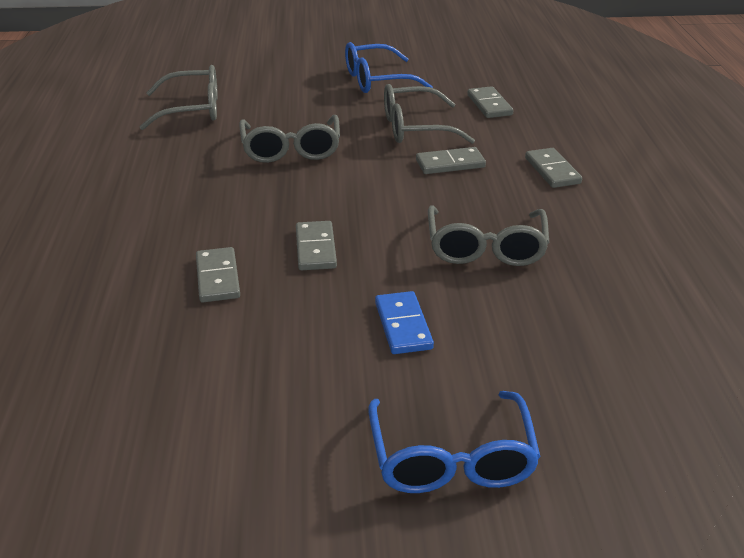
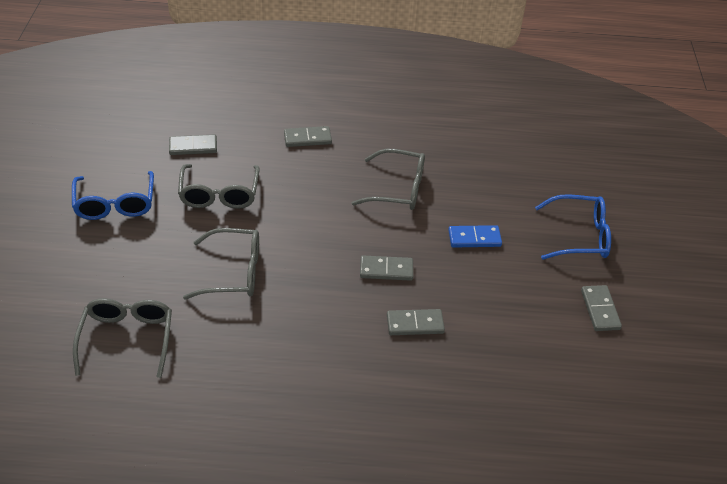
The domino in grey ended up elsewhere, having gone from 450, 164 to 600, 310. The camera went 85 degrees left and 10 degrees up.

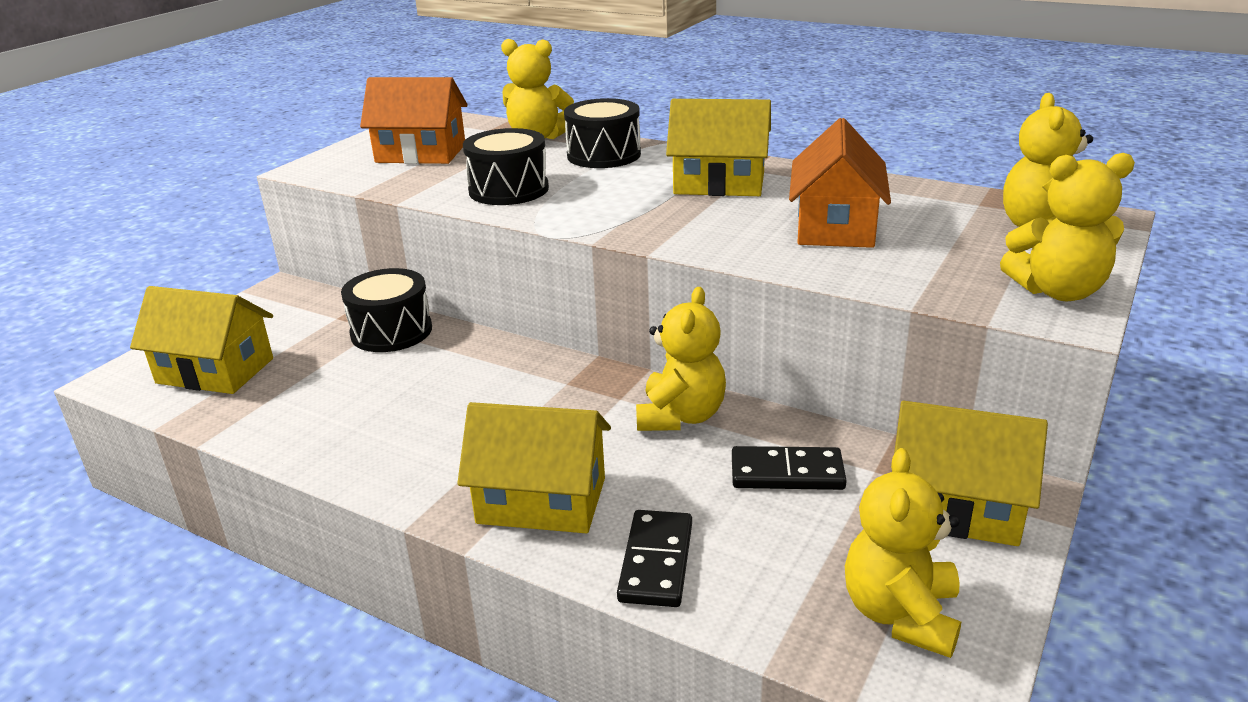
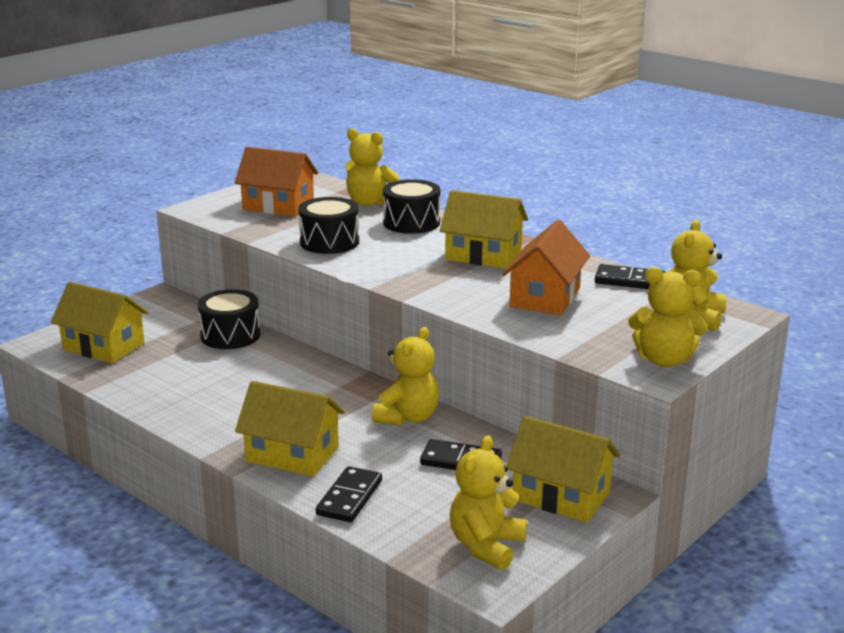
The second view gained the domino in black at 630, 281. The camera went 10 degrees right and 5 degrees down.

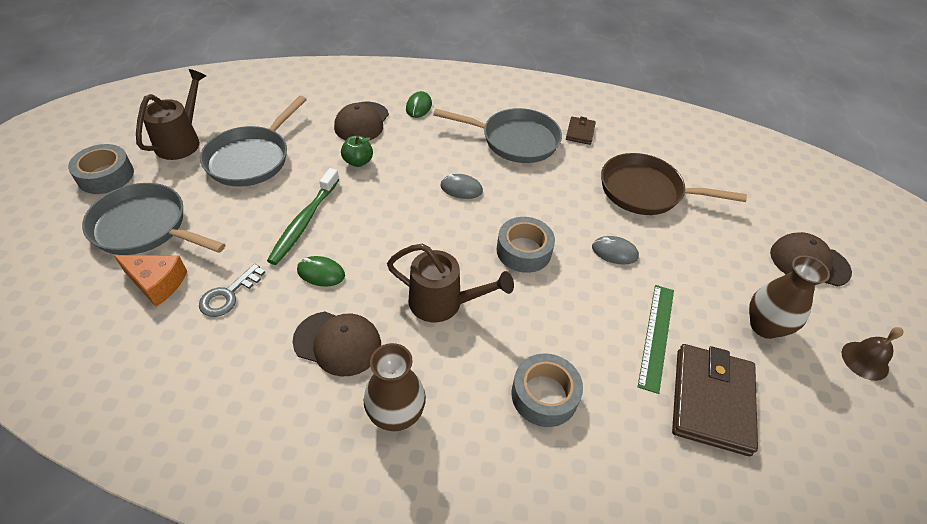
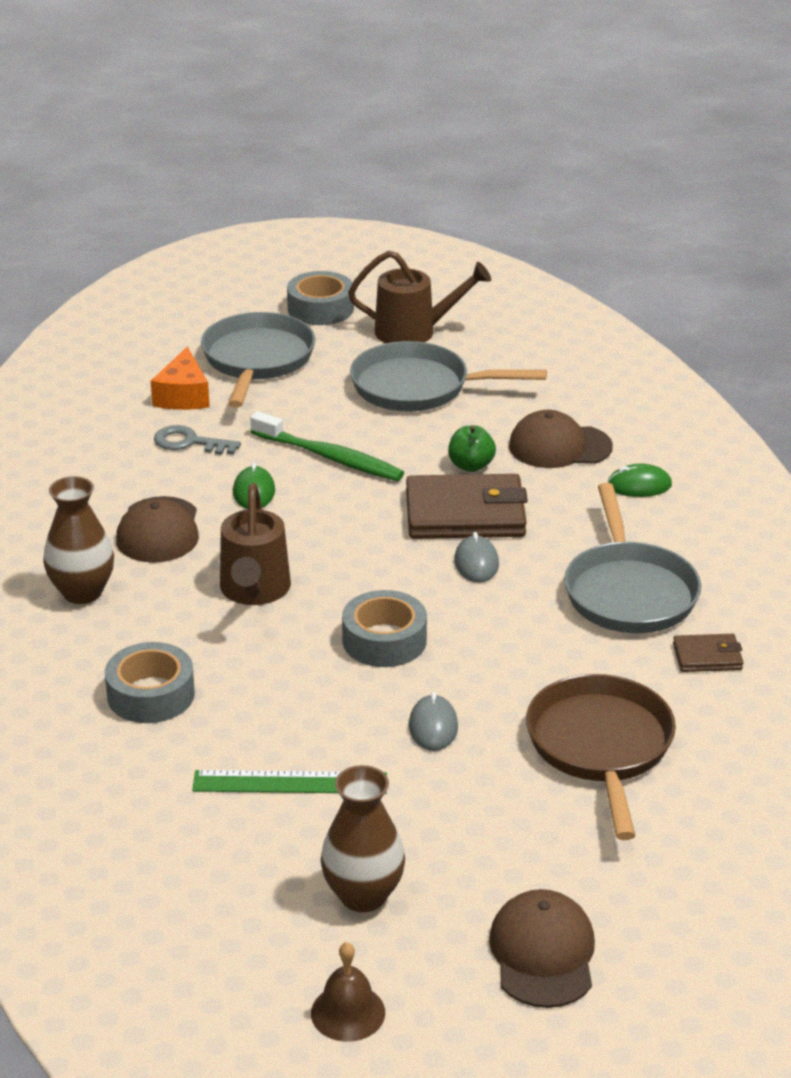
The toothbrush in green at 304, 222 ended up facing another way, 150 degrees counterclockwise from before. The wallet in brown ended up elsewhere, having gone from 711, 401 to 465, 514. The camera went 75 degrees right and 15 degrees down.

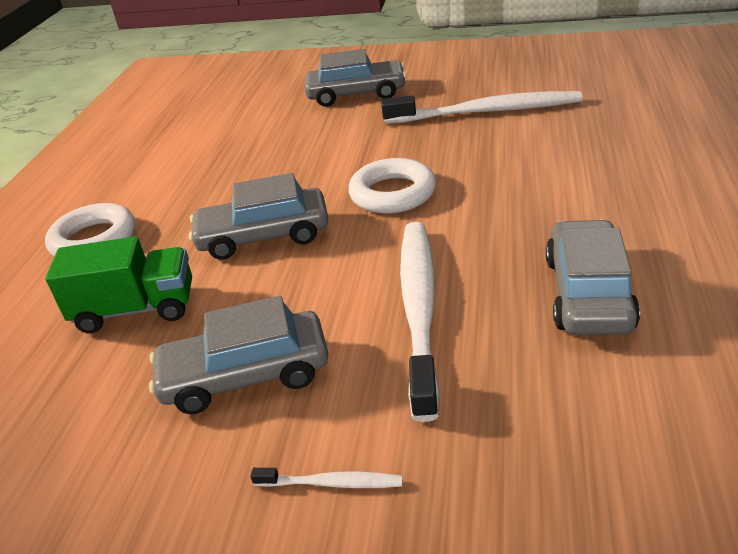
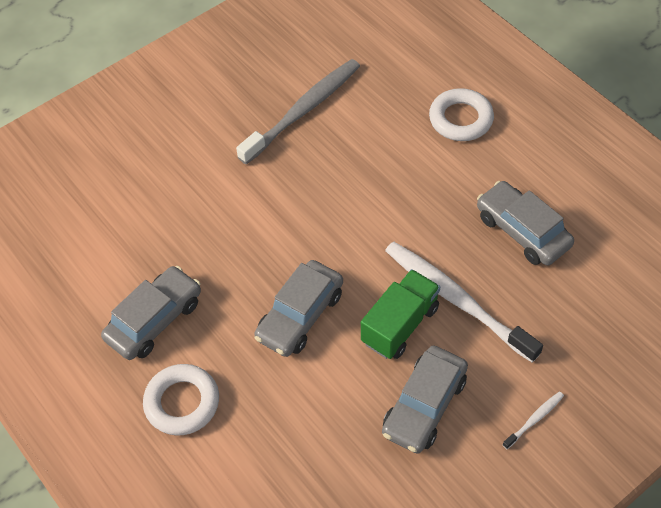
The car in grey ended up elsewhere, having gone from 356, 94 to 155, 320. What was the toothbrush in white at 486, 112 turned into the toothbrush in grey at 303, 111. The ring in white ended up elsewhere, having gone from 392, 193 to 460, 119. The truck in green ended up elsewhere, having gone from 136, 309 to 400, 325. The camera went 50 degrees left and 20 degrees up.

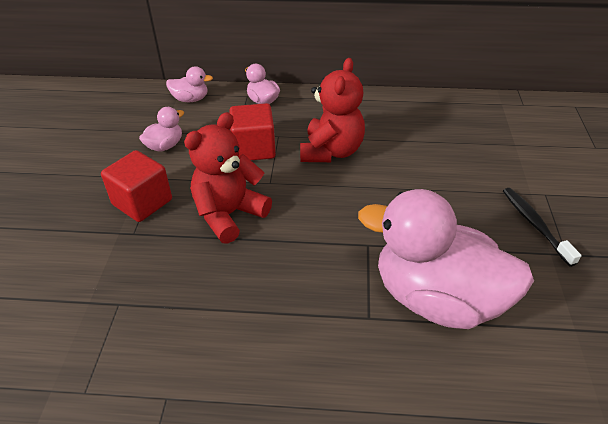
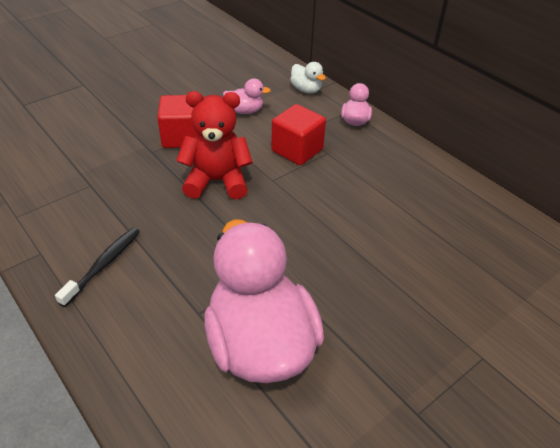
The second view lost the teddy bear in red at 331, 151. What was the duck in pink at 190, 99 turned into the duck in white at 306, 90. The toothbrush in black ended up elsewhere, having gone from 535, 225 to 103, 265. The camera went 45 degrees right and 0 degrees up.

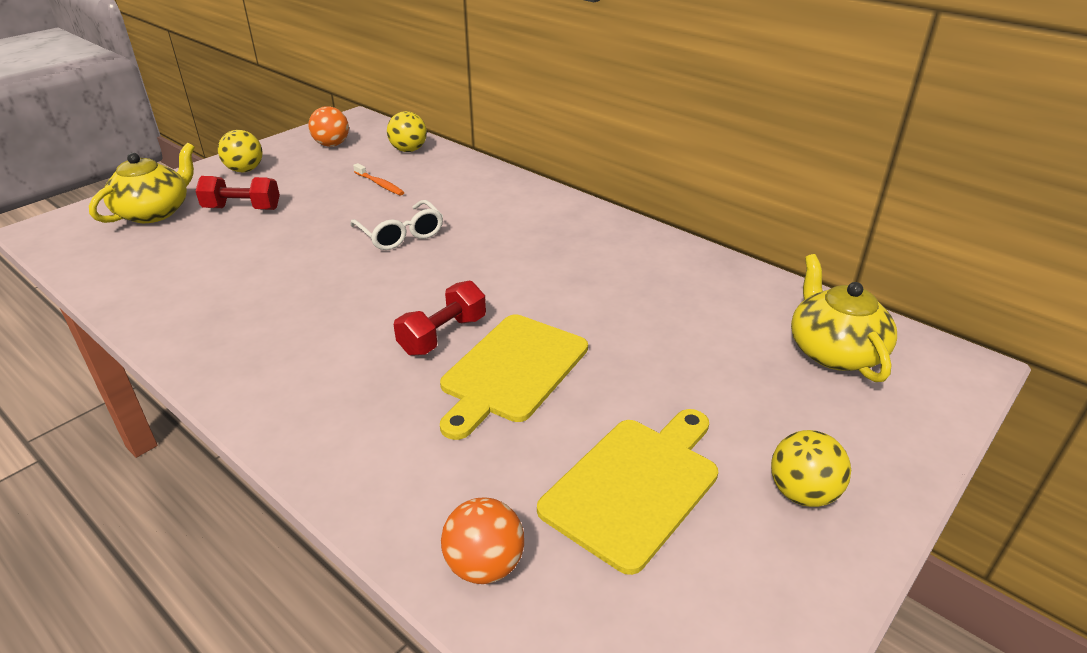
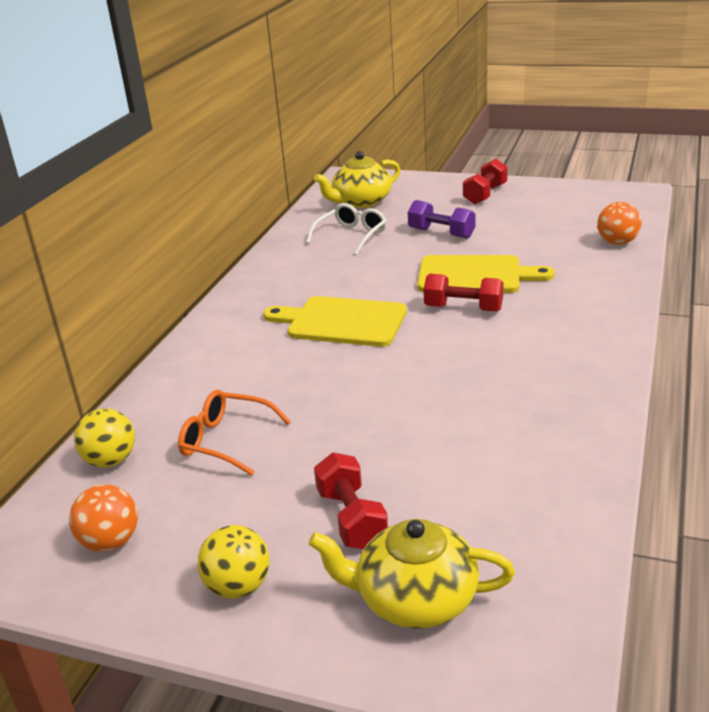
Where the toothbrush in orange stood at 380, 184, the glasses in orange came to stand at 226, 440. The glasses in white ended up elsewhere, having gone from 401, 234 to 351, 236. The cutting board in yellow ended up elsewhere, having gone from 635, 486 to 342, 322. Where the ball in yellow stood at 802, 493, the dumbbell in red came to stand at 485, 194. The second view gained the dumbbell in purple at 441, 233. The camera went 110 degrees left and 5 degrees down.

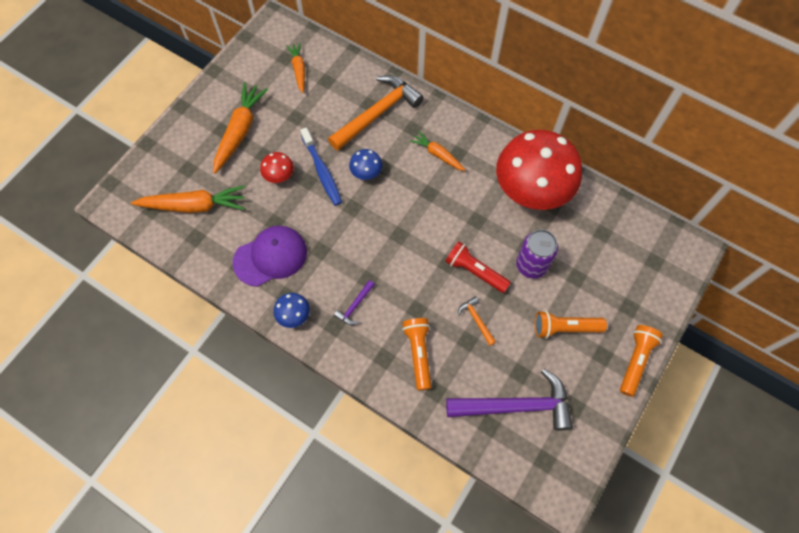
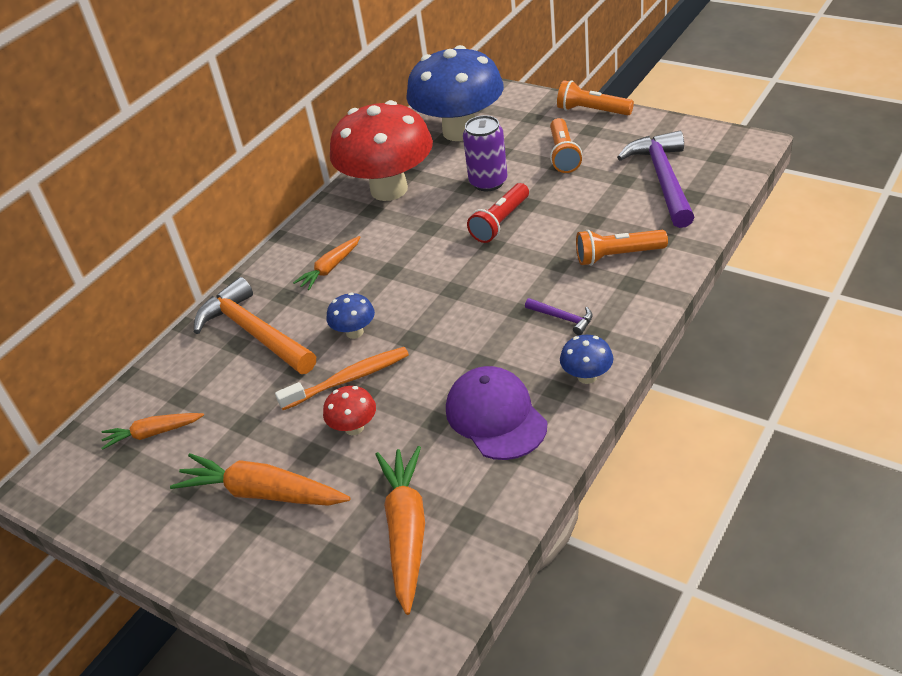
What was the toothbrush in blue at 322, 171 turned into the toothbrush in orange at 349, 379. The second view lost the hammer in orange at 476, 320. The second view gained the mushroom in blue at 460, 131. The camera went 85 degrees left and 25 degrees down.

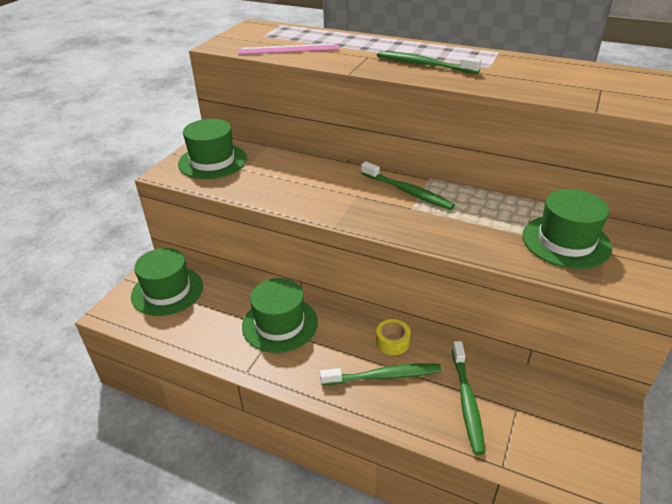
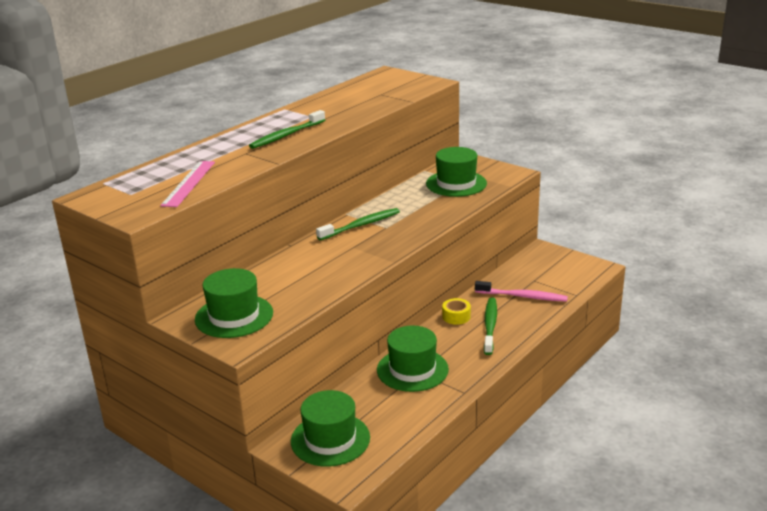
What was the toothbrush in green at 466, 401 turned into the toothbrush in pink at 523, 296. The camera went 75 degrees left and 10 degrees down.

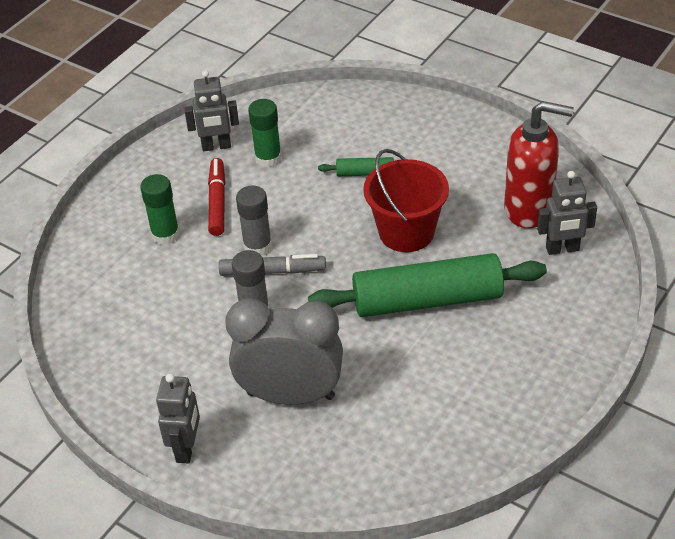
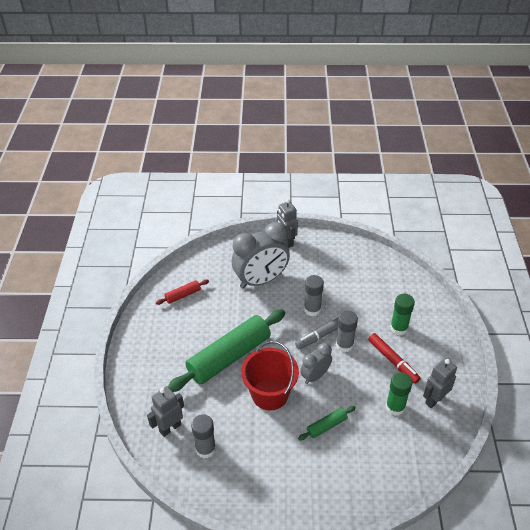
Where the soap dispenser in red stood at 529, 209, the glue stick in grey came to stand at 205, 449. The second view gained the rolling pin in red at 183, 295. The second view gained the clock in grey at 315, 376. The camera went 145 degrees right and 0 degrees up.

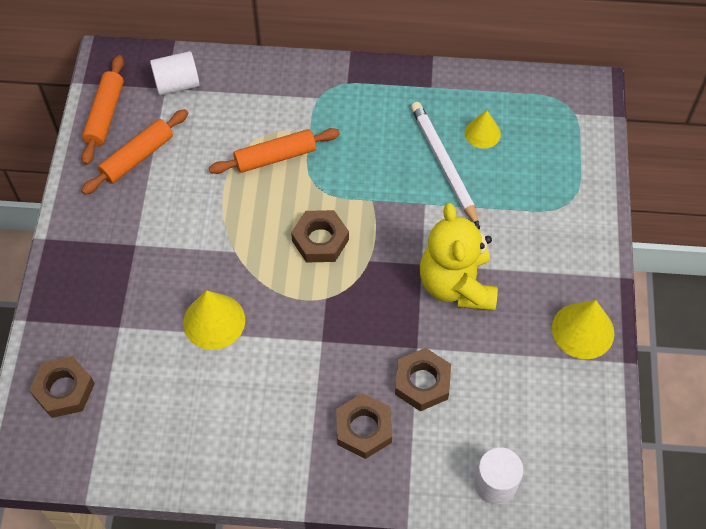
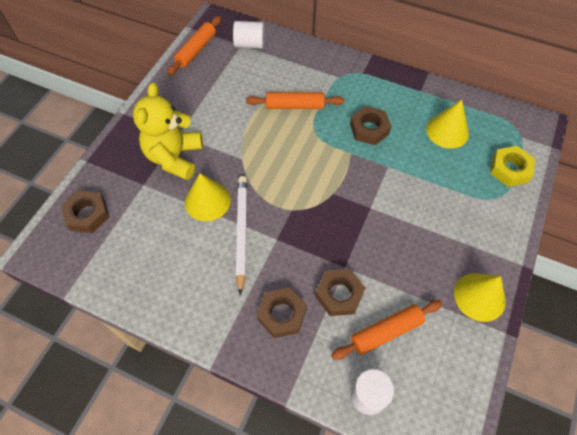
The pencil in white ended up elsewhere, having gone from 443, 164 to 241, 232. The rolling pin in orange ended up elsewhere, having gone from 137, 157 to 386, 332. The size of the cone in yellow at 482, 133 changed by a factor of 1.56. The teddy bear in yellow ended up elsewhere, having gone from 456, 285 to 175, 157. The nut in brown ended up elsewhere, having gone from 320, 240 to 369, 129. The second view gained the nut in yellow at 509, 169. The camera went 20 degrees right and 0 degrees up.

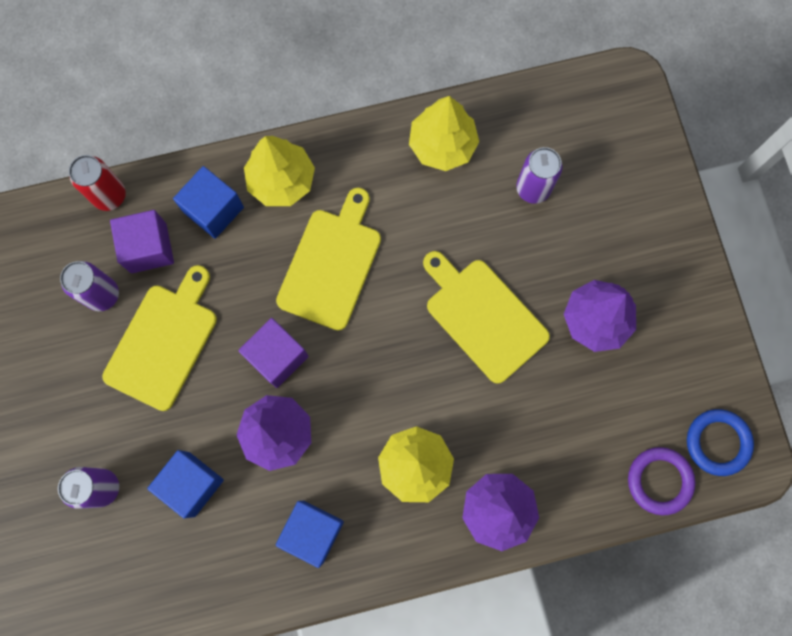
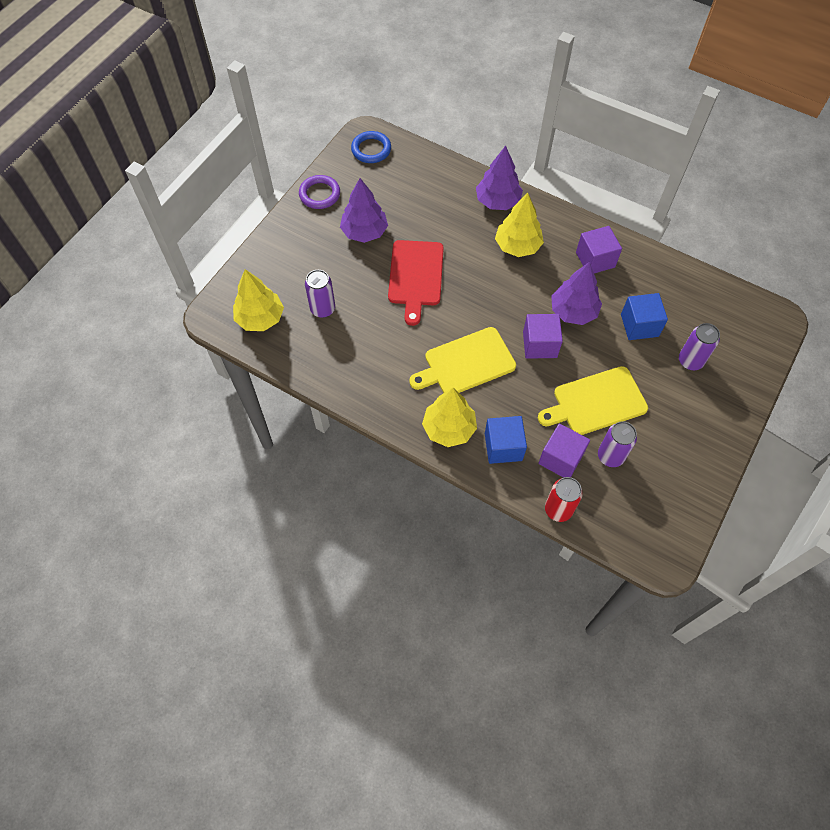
The tree in yellow ended up elsewhere, having gone from 442, 145 to 260, 318. What was the cutting board in yellow at 483, 316 turned into the cutting board in red at 415, 276. The ring in purple ended up elsewhere, having gone from 659, 481 to 319, 194. What was the cube in blue at 312, 532 turned into the cube in purple at 595, 260. The camera went 135 degrees left and 15 degrees down.

